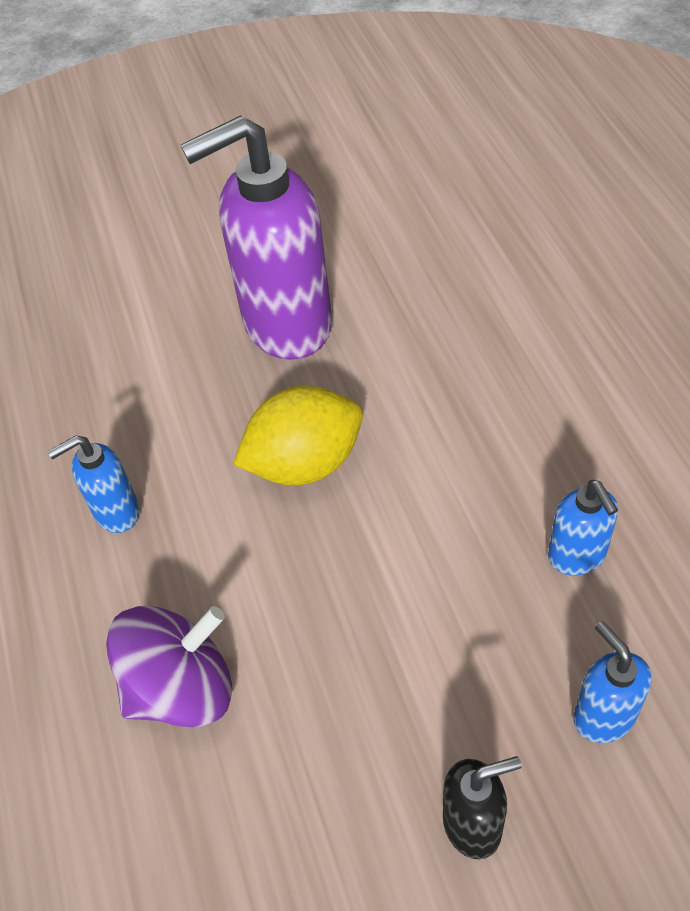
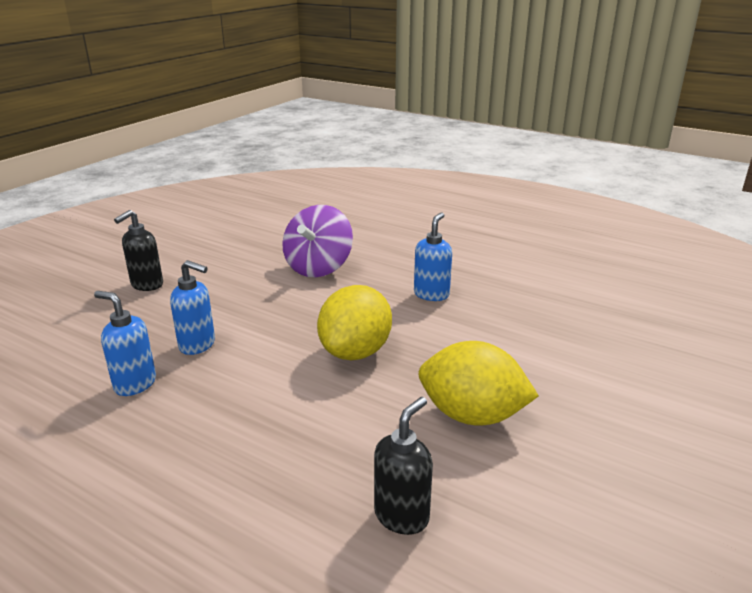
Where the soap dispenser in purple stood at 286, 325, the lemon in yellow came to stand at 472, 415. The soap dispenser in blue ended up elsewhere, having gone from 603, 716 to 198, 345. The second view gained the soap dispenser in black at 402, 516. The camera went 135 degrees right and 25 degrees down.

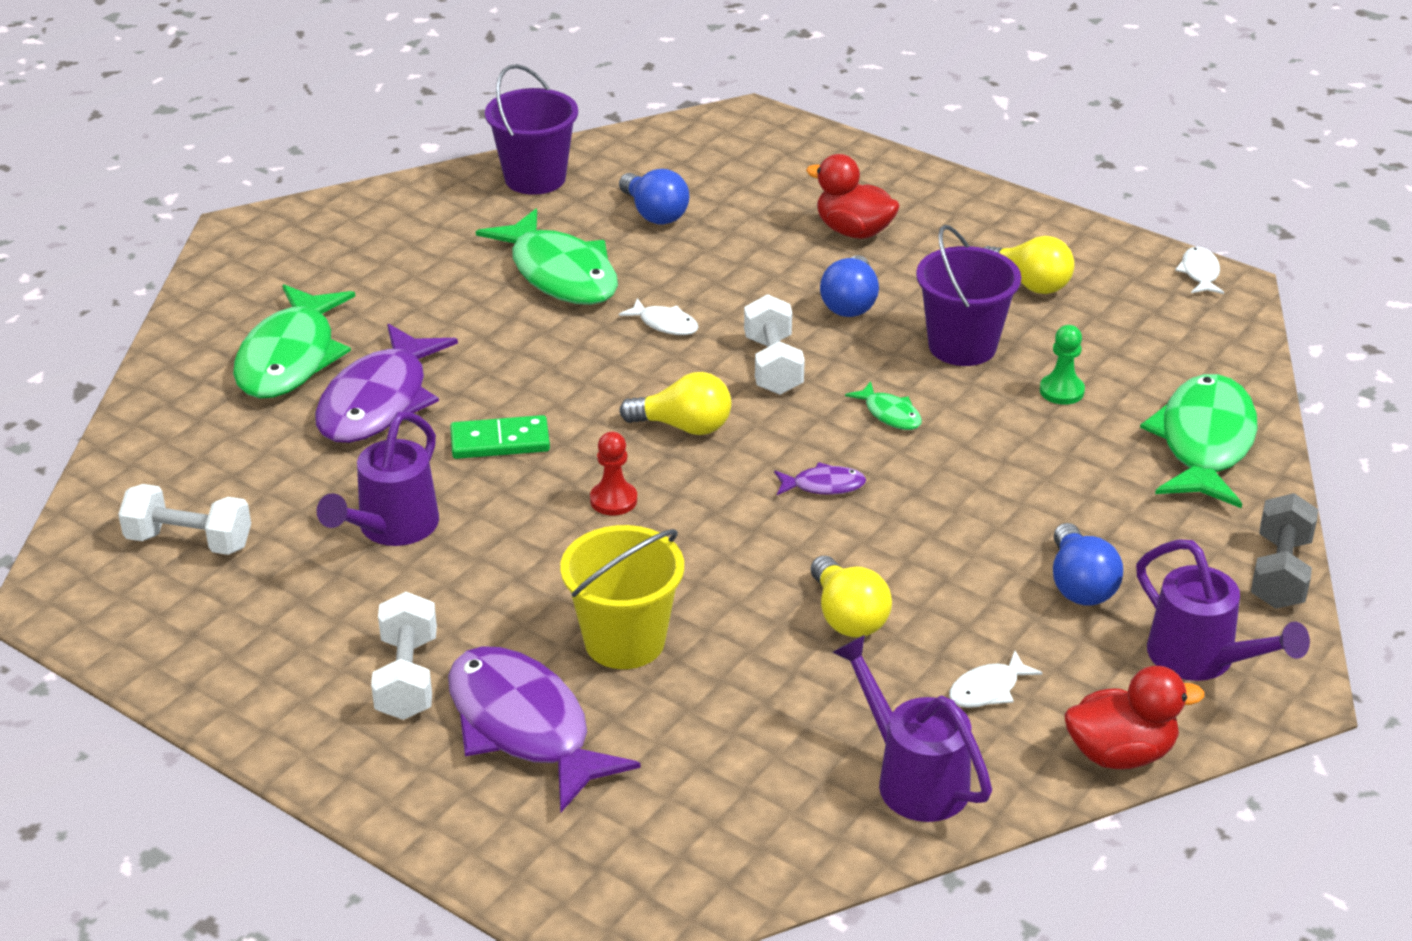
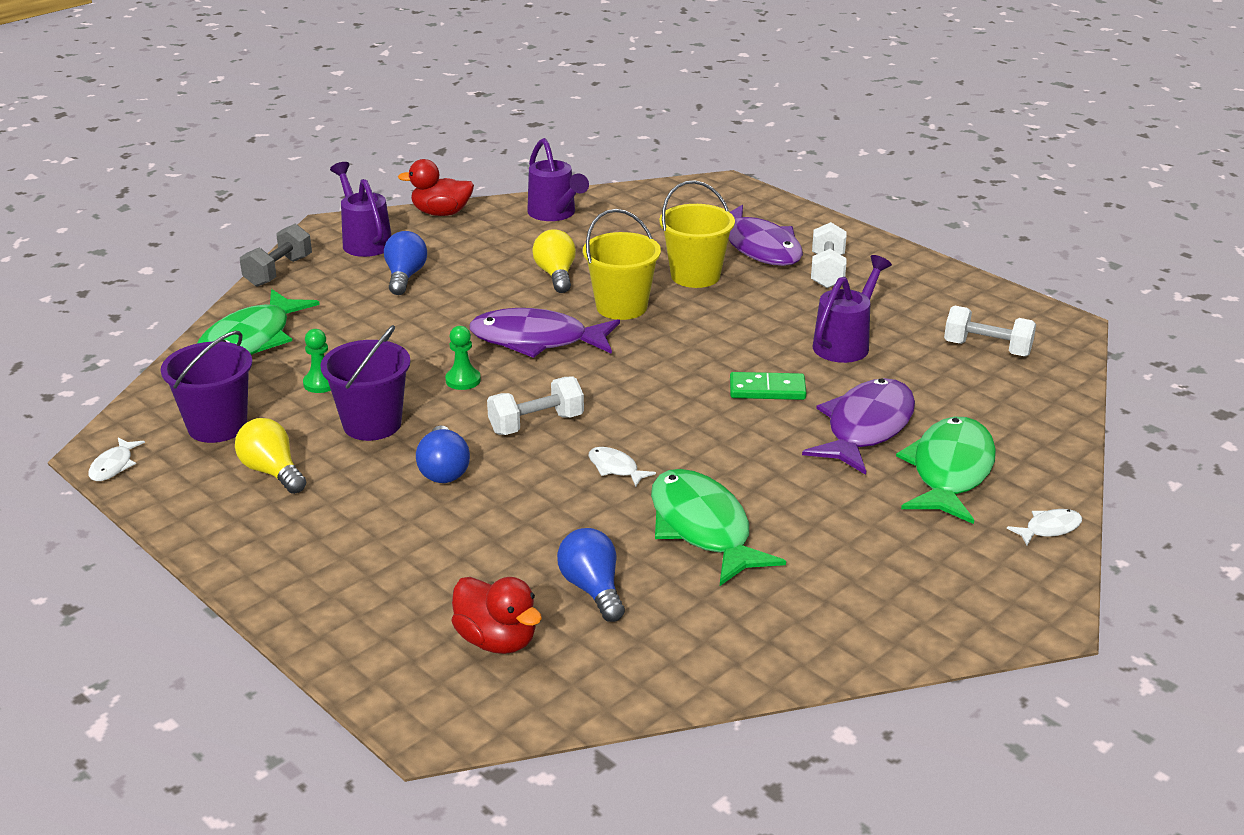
The bucket in purple ended up elsewhere, having gone from 535, 178 to 217, 426. The duck in red ended up elsewhere, having gone from 853, 231 to 497, 640. The light bulb in blue at 850, 303 ended up facing another way, 150 degrees clockwise from before. The dumbbell in white at 773, 366 ended up facing another way, 60 degrees clockwise from before. The second view lost the light bulb in yellow at 684, 426. Where the fish in green stood at 890, 414, the pawn in green came to stand at 463, 380. The second view lost the pawn in red at 613, 500. The size of the fish in purple at 824, 485 changed by a factor of 2.28. The fish in white ended up elsewhere, having gone from 988, 689 to 1049, 528. The second view gained the bucket in yellow at 621, 307. The camera went 170 degrees left and 5 degrees down.

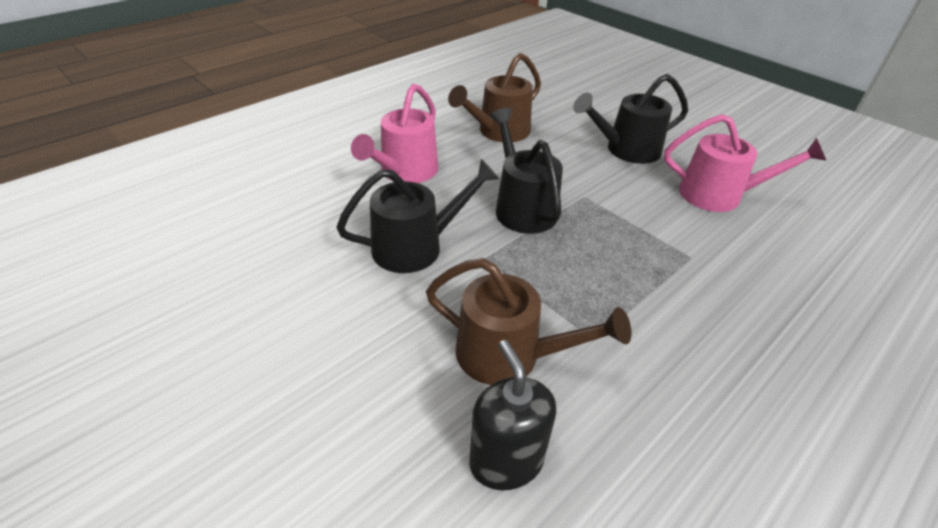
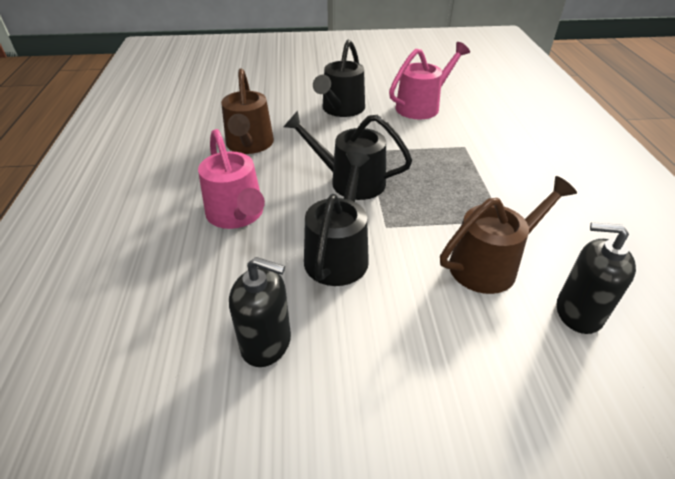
The second view gained the soap dispenser in black at 266, 343. The camera went 50 degrees left and 0 degrees up.

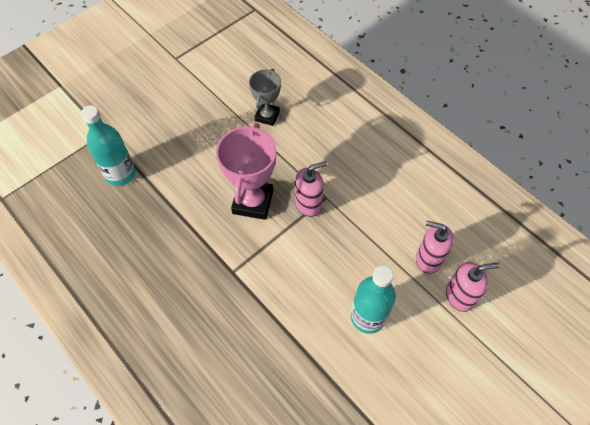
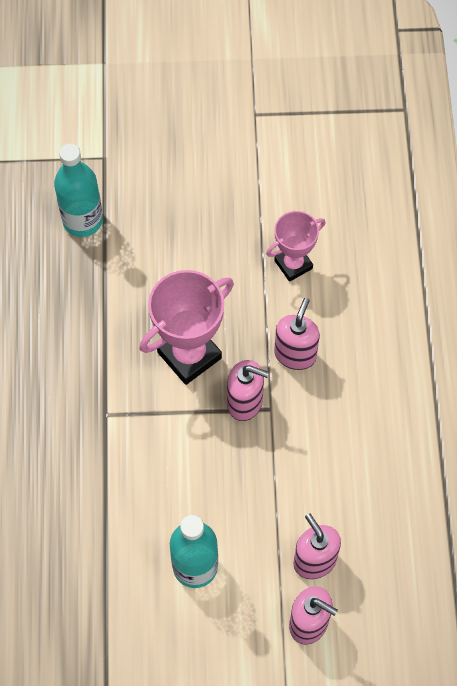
What was the trophy in grey at 267, 116 turned into the trophy in pink at 293, 264. The second view gained the soap dispenser in pink at 295, 354. The camera went 40 degrees right and 5 degrees up.

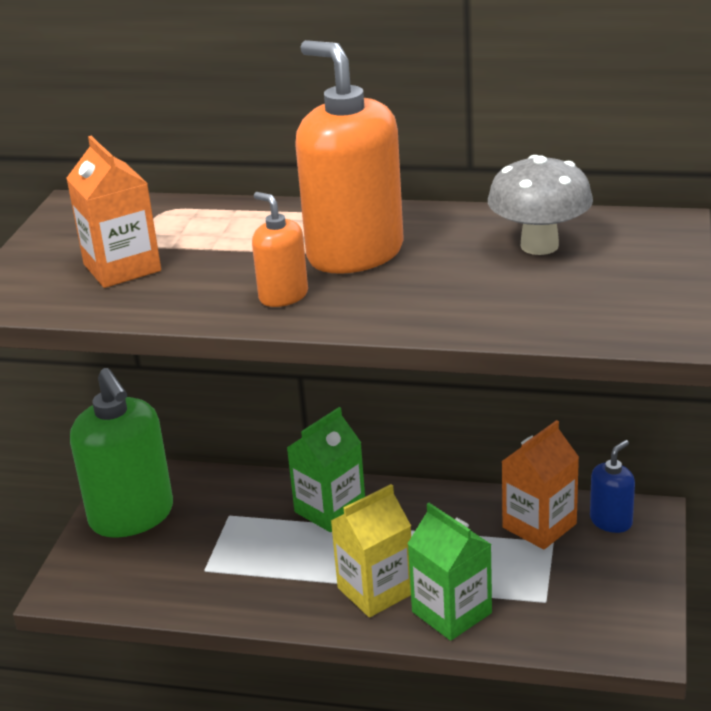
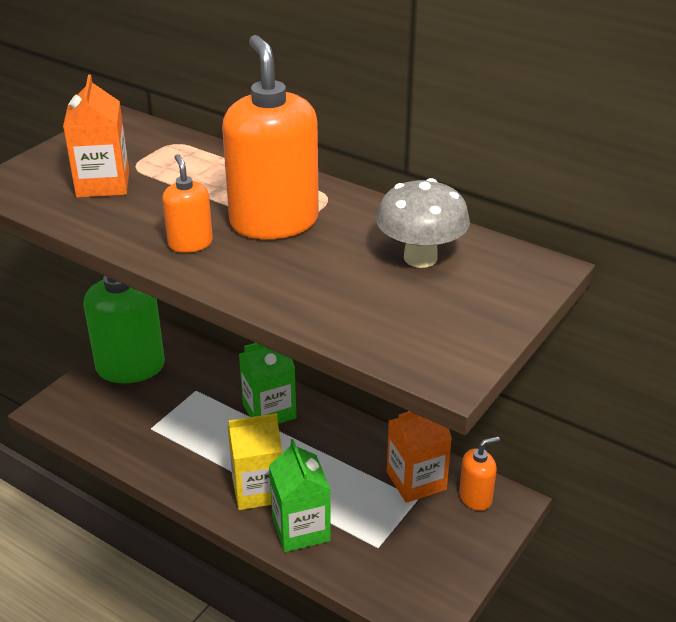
What was the soap dispenser in blue at 611, 521 turned into the soap dispenser in orange at 475, 497. The camera went 20 degrees right and 5 degrees up.

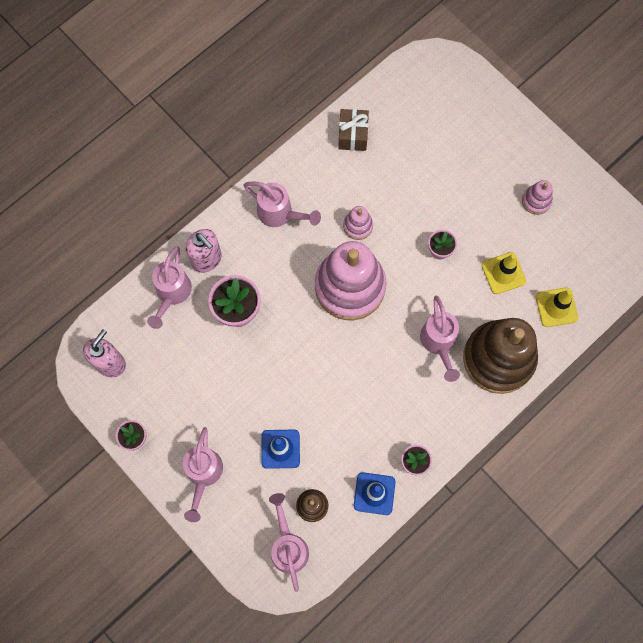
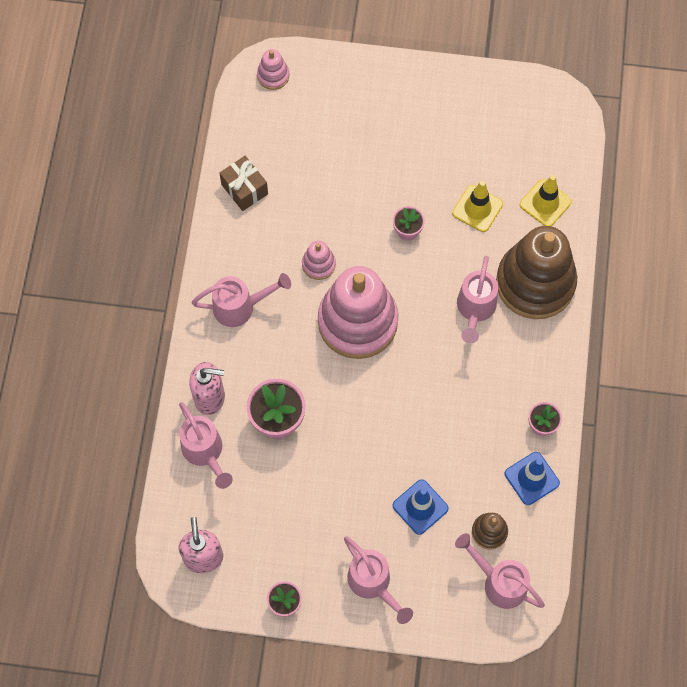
The stacking toy in pink ended up elsewhere, having gone from 536, 201 to 273, 76. The watering can in pink at 439, 343 ended up facing another way, 60 degrees clockwise from before. The camera went 40 degrees left and 5 degrees down.

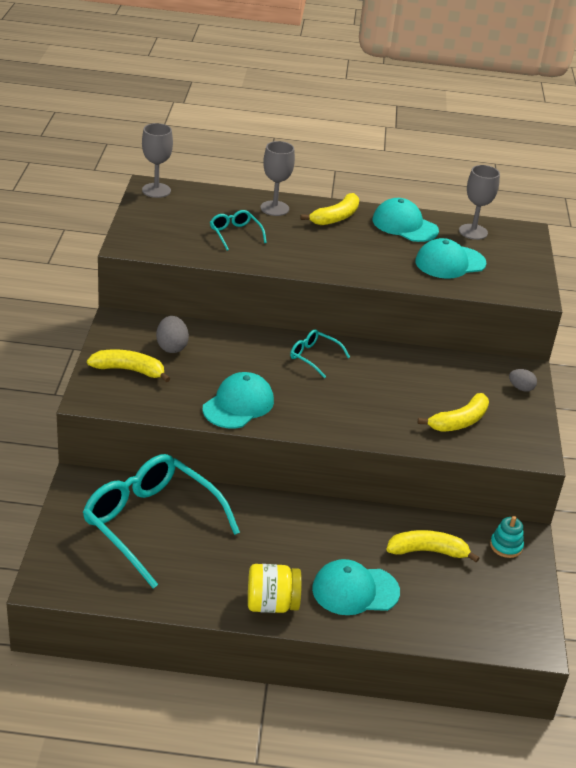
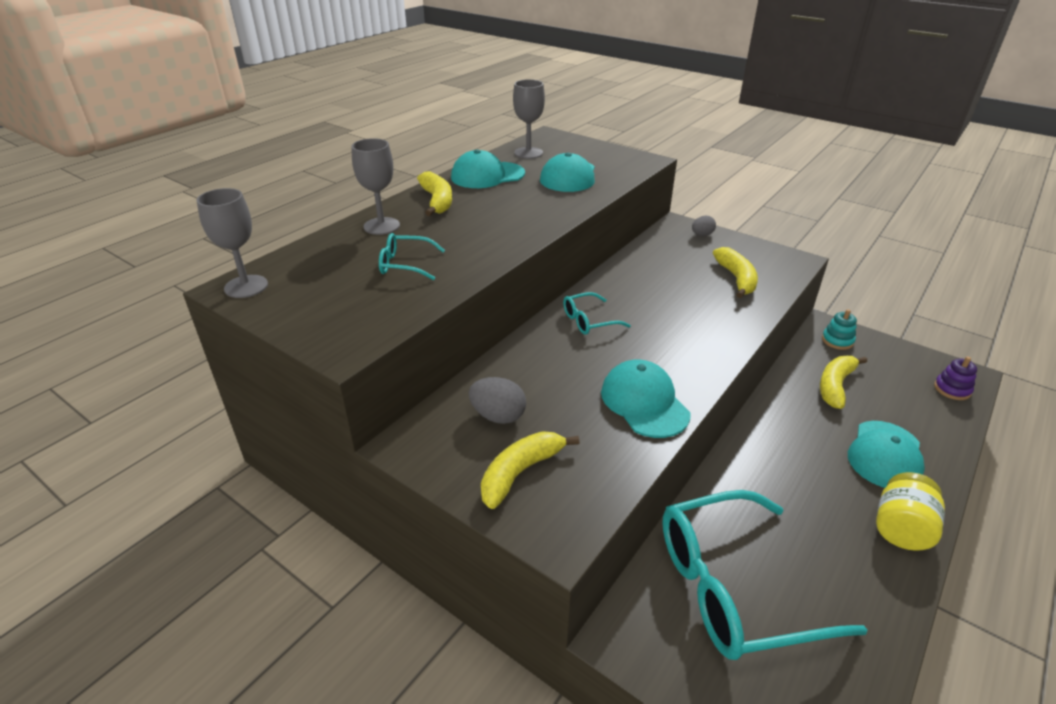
The second view gained the stacking toy in purple at 952, 389. The camera went 55 degrees left and 0 degrees up.

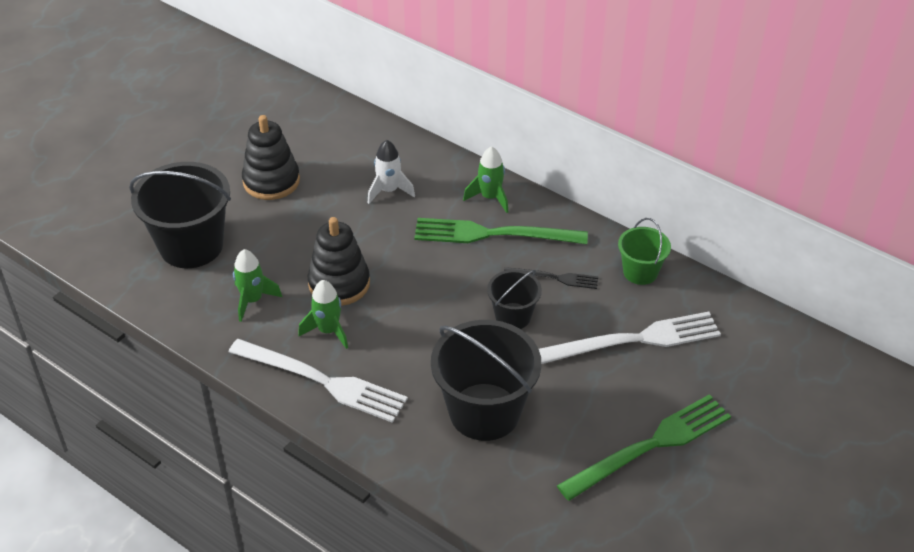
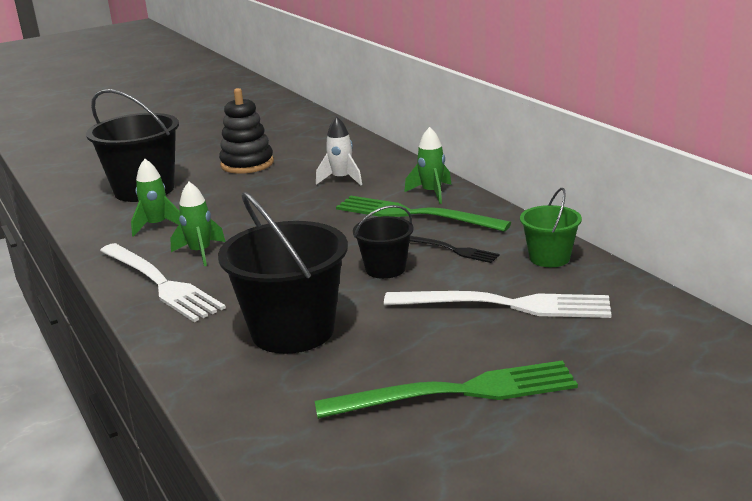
The second view lost the stacking toy in black at 339, 284. The camera went 25 degrees right and 20 degrees down.

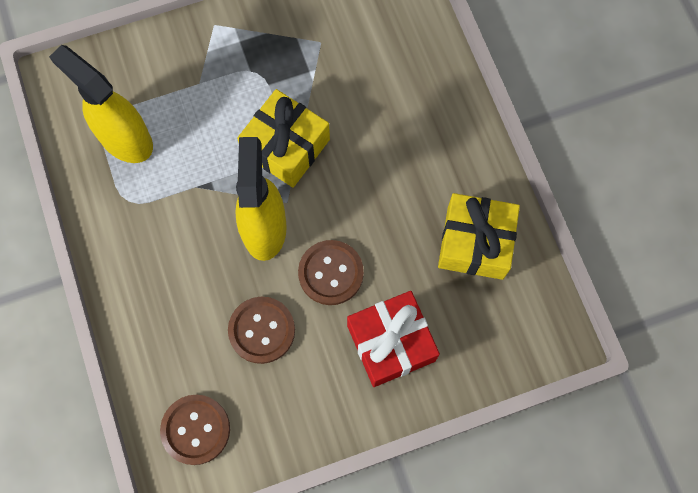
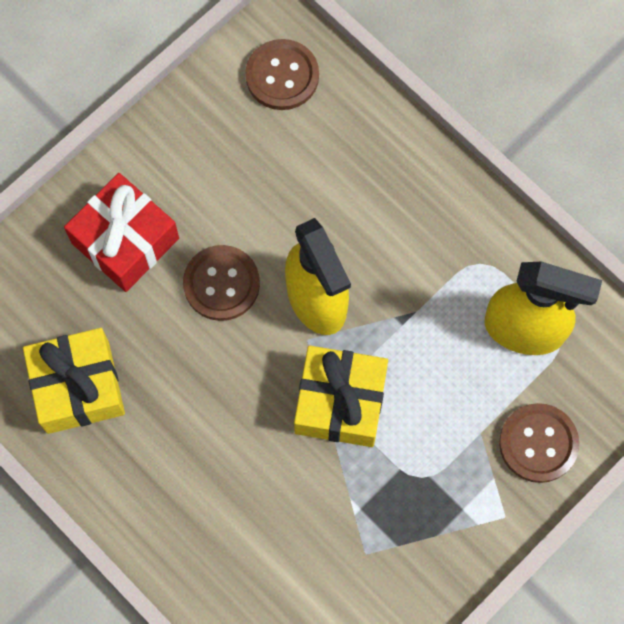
The button in brown ended up elsewhere, having gone from 262, 330 to 538, 443. The camera went 155 degrees right and 0 degrees up.

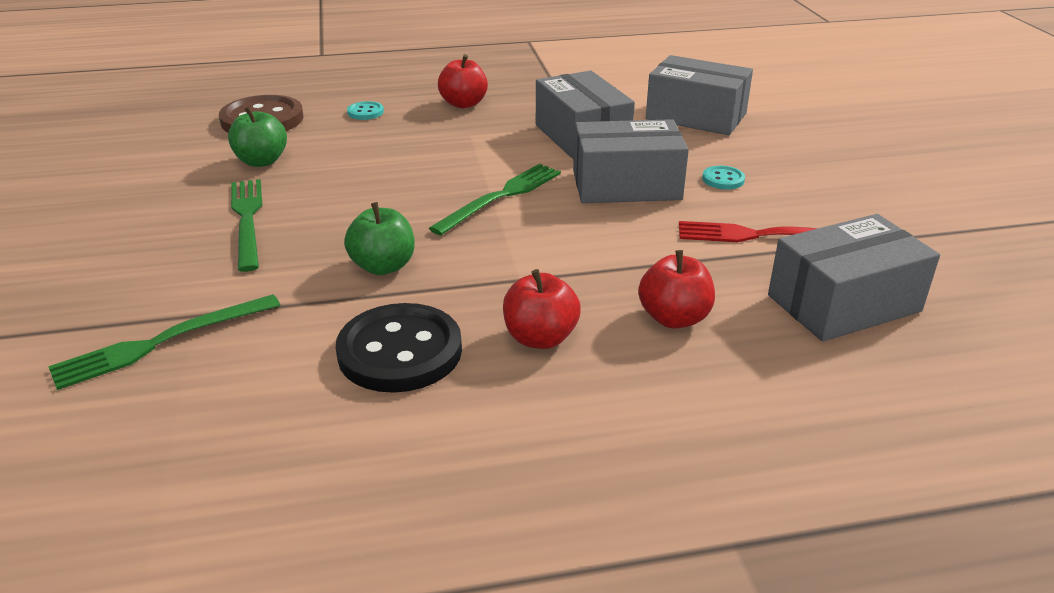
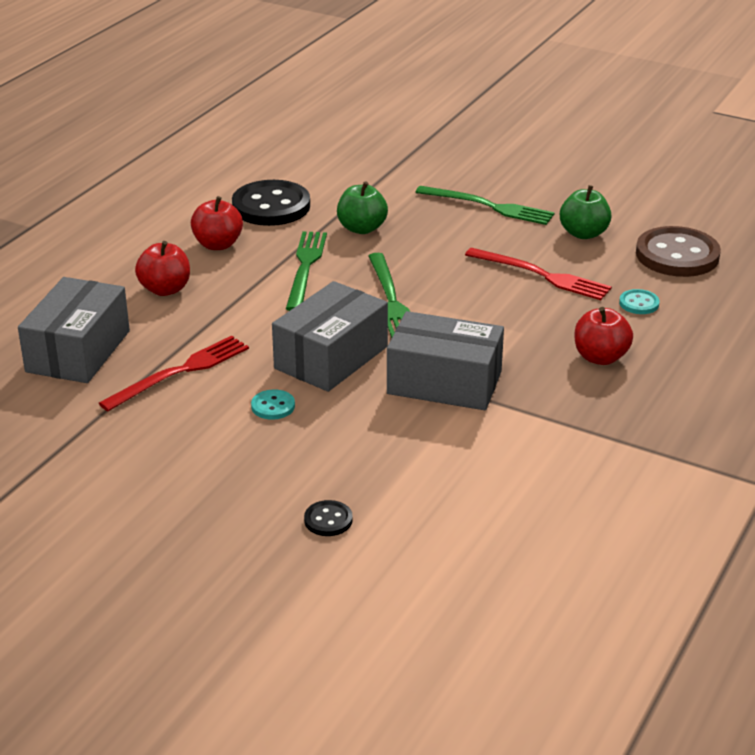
The second view lost the box in grey at 696, 116. The fork in green ended up elsewhere, having gone from 161, 342 to 305, 267. The second view gained the fork in red at 541, 275. The second view gained the button in black at 328, 520. The camera went 130 degrees right and 0 degrees up.

